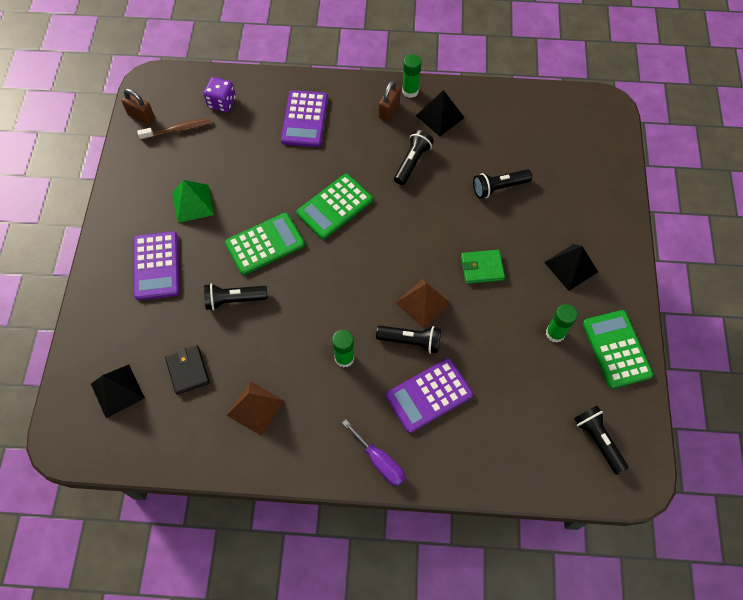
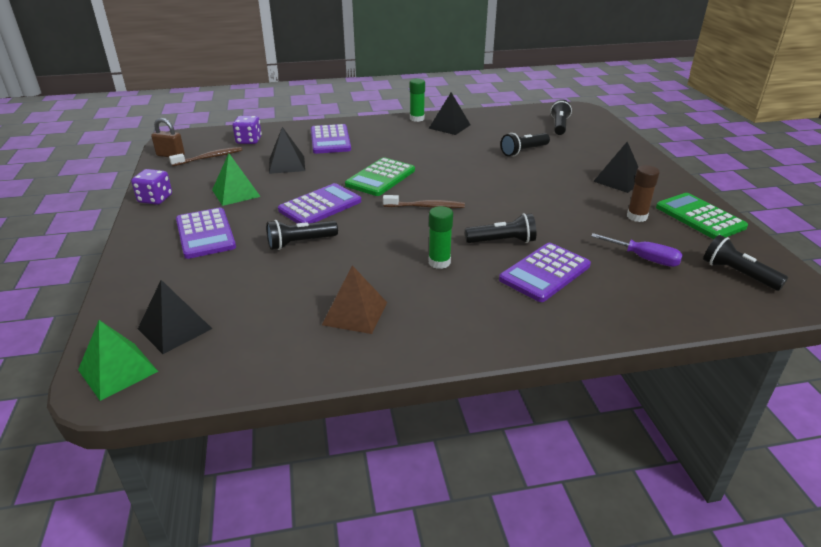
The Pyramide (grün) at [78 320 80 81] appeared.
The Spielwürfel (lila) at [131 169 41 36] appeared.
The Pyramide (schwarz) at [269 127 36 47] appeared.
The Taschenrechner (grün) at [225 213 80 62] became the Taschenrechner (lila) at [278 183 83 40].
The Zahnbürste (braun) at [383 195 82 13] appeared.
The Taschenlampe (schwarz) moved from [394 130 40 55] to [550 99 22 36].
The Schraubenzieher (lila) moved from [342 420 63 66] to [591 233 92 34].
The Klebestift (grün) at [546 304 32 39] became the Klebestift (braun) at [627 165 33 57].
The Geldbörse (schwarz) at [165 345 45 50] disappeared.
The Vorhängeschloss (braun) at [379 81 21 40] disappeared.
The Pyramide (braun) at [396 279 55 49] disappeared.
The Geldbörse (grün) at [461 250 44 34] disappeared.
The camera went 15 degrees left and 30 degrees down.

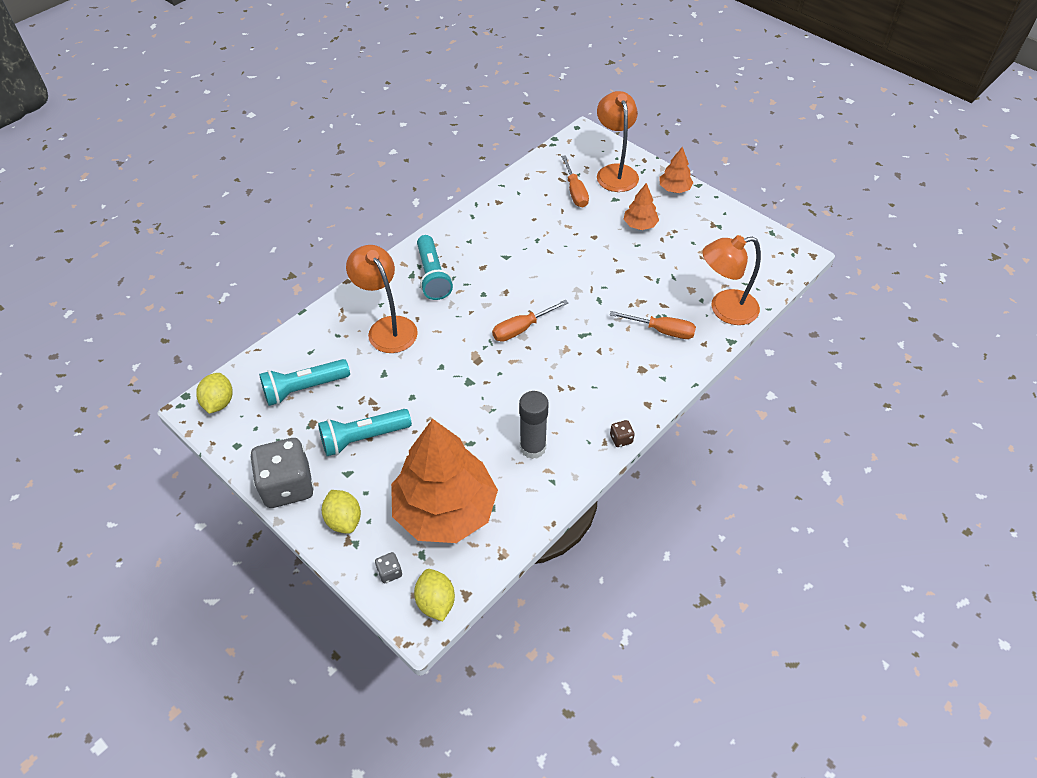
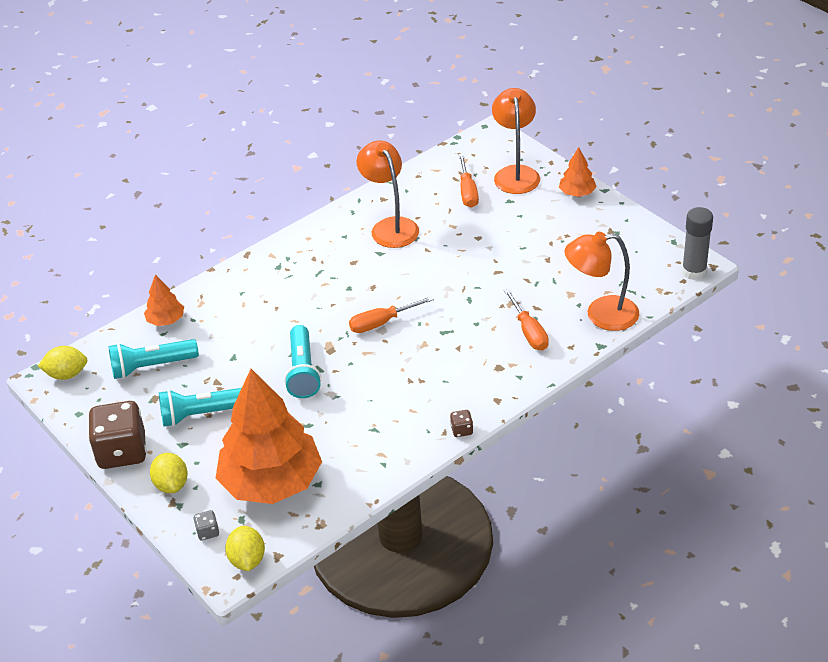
The Zitrone (gelb) at [196 373 37 41] turned 75 degrees clockwise.
The Spielwürfel (grau) at [250 438 64 70] became the Spielwürfel (braun) at [88 401 59 68].
The Baum (orange) moved from [624 183 35 47] to [144 274 40 52].
The Taschenlampe (türkis) moved from [417 235 36 65] to [284 325 37 73].
The Lampe (orange) moved from [346 245 72 108] to [356 141 63 107].
The Schraubenzieher (orange) at [610 311 86 28] turned 45 degrees clockwise.
The Klebestift (grau) moved from [519 391 30 68] to [682 207 31 73].
The camera went 10 degrees right and 10 degrees down.

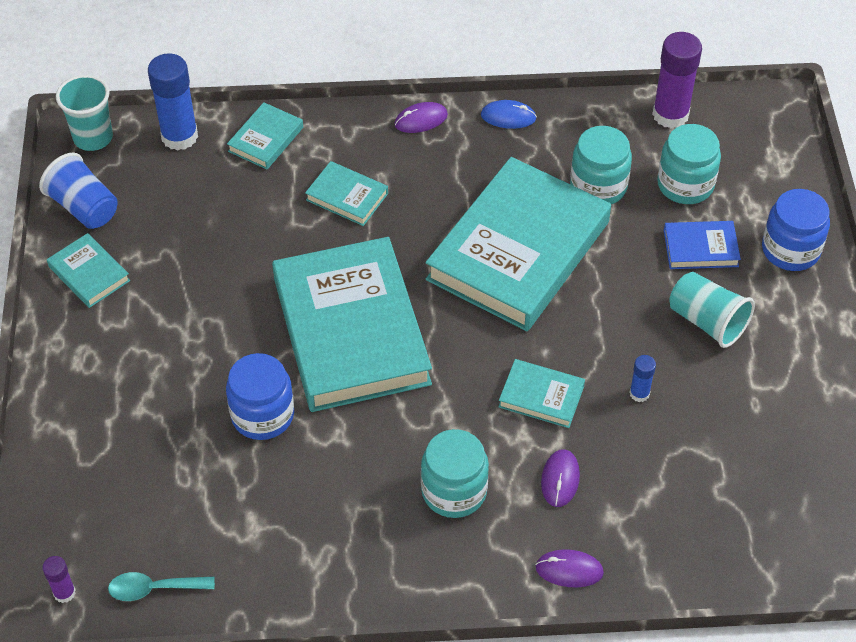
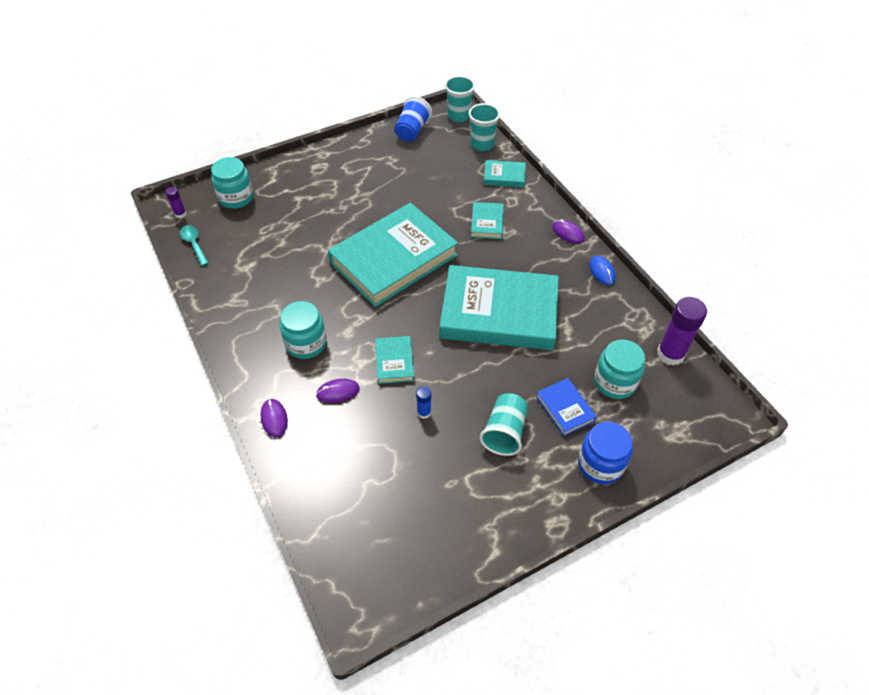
The Einmachglas (türkis) moved from [570 126 62 78] to [211 157 43 52].
The Klebestift (blau) at [148 53 50 98] was replaced by the Becher (türkis) at [469 103 31 48].
The Buch (türkis) at [47 233 83 75] disappeared.
The Einmachglas (blau) at [226 353 68 87] disappeared.
The camera went 65 degrees right and 0 degrees up.

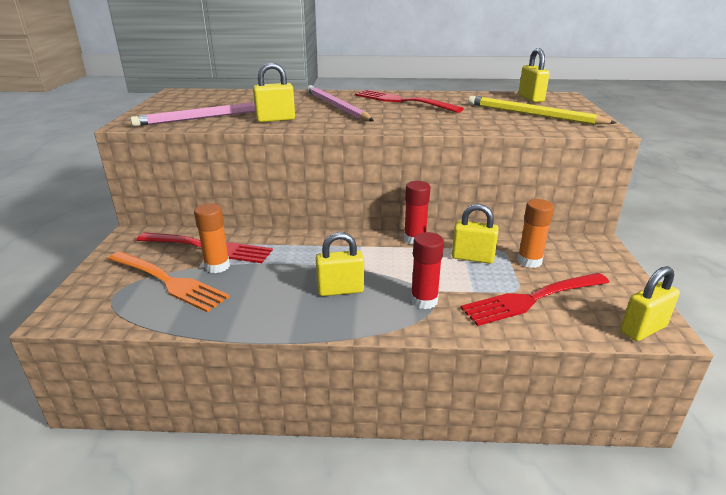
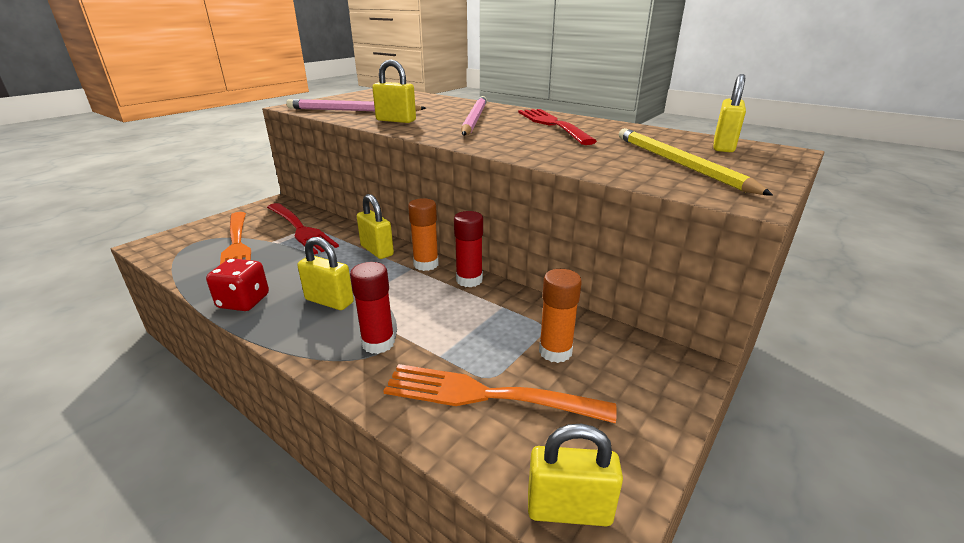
The Spielwürfel (rot) at [206 258 63 53] appeared.
The Vorhängeschloss (gelb) moved from [452 204 47 60] to [357 194 37 65].
The Gabel (rot) at [460 273 149 53] became the Gabel (orange) at [383 364 234 59].
The Klebestift (orange) moved from [194 203 36 70] to [408 198 31 73].
The camera went 35 degrees right and 0 degrees up.

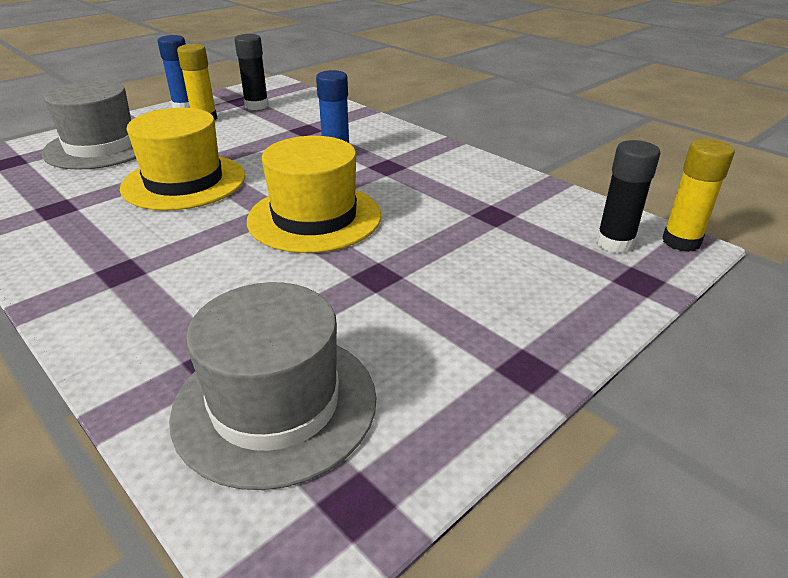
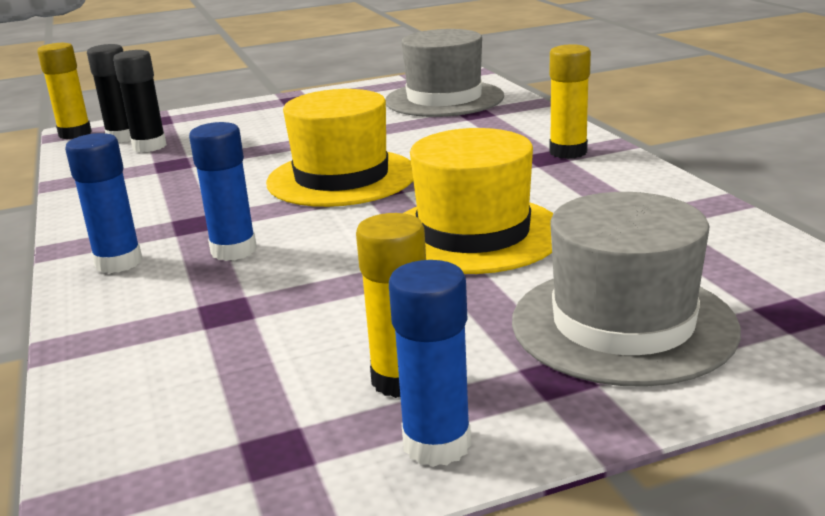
The Klebestift (blau) at [65 133 78 140] appeared.
The Klebestift (schwarz) moved from [235 34 34 76] to [113 50 54 102].
The Klebestift (gelb) at [550 44 41 115] appeared.
The camera went 155 degrees left and 10 degrees down.

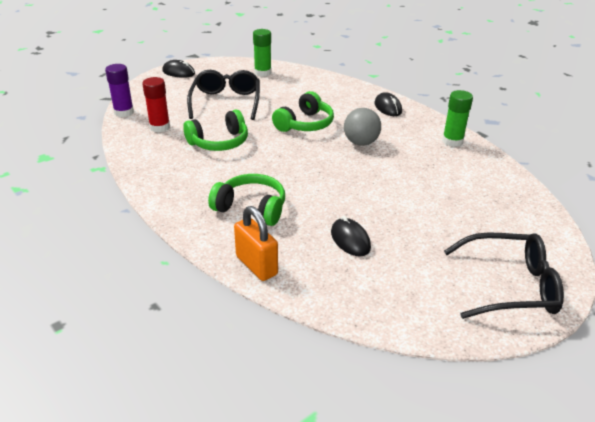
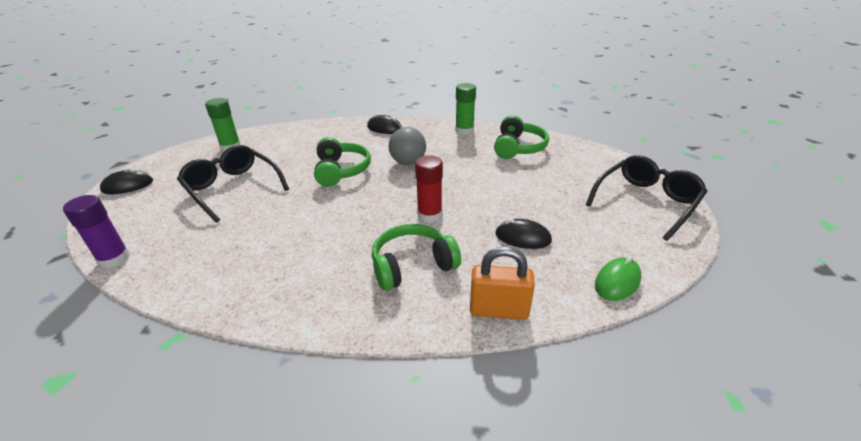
The Klebestift (rot) moved from [142 77 28 56] to [415 155 28 68].
The Kopfhörer (grün) moved from [183 110 65 41] to [494 115 55 44].
The Computermaus (grün) at [595 256 46 45] appeared.
The camera went 45 degrees left and 0 degrees up.

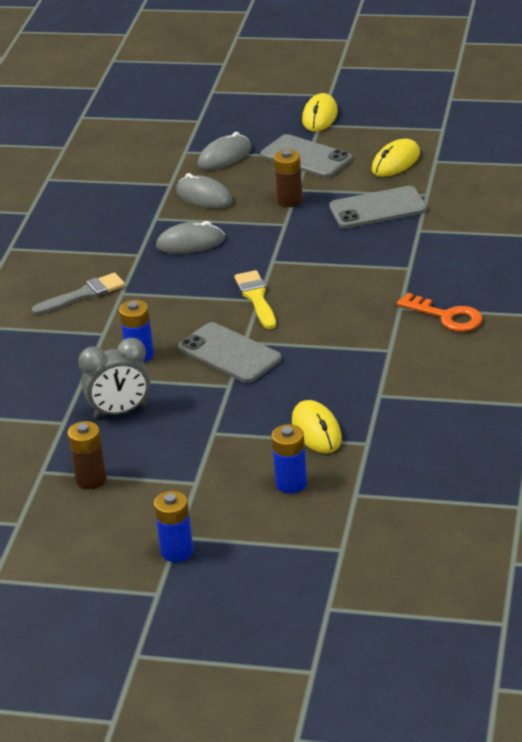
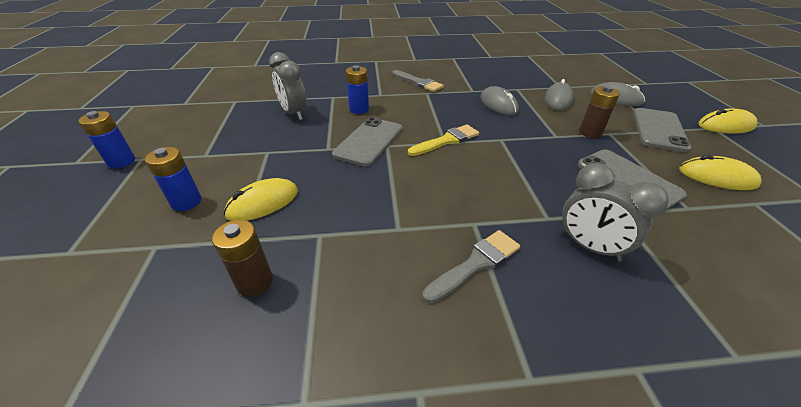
The Batterie (braun) moved from [68 421 39 68] to [212 220 61 77].
The Schlüssel (orange) at [397 293 85 39] was replaced by the Pinsel (grau) at [423 230 97 74].
The Wecker (grau) at [562 163 106 99] appeared.
The camera went 70 degrees right and 5 degrees up.

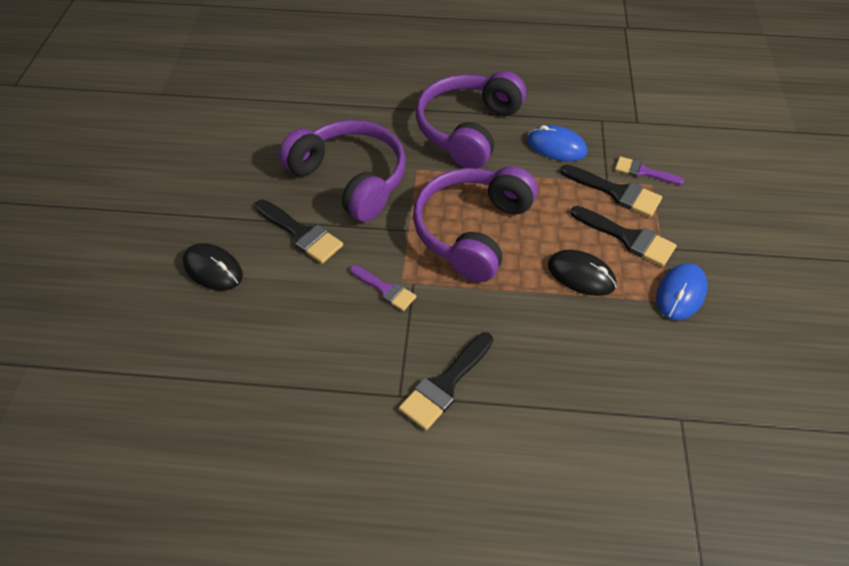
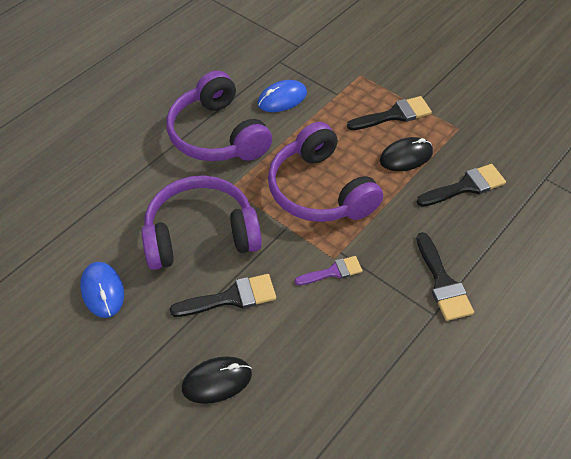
The Computermaus (blau) moved from [656 263 52 57] to [80 262 44 56].
The Pinsel (schwarz) moved from [561 165 101 52] to [417 164 89 43].
The Pinsel (lila) at [615 156 69 29] disappeared.
The camera went 55 degrees left and 0 degrees up.

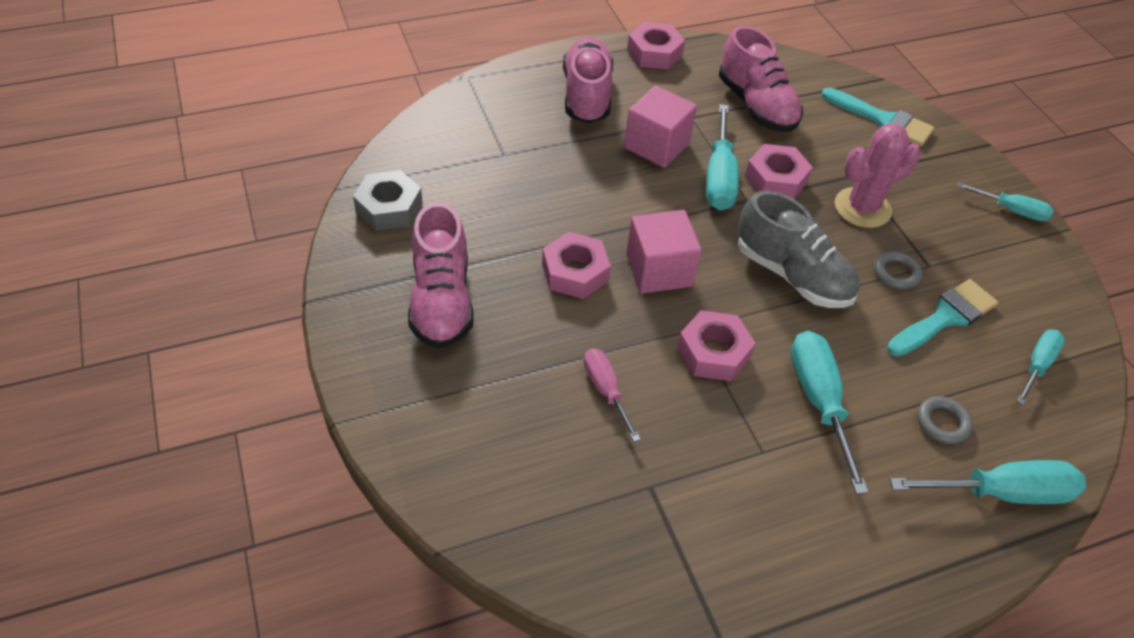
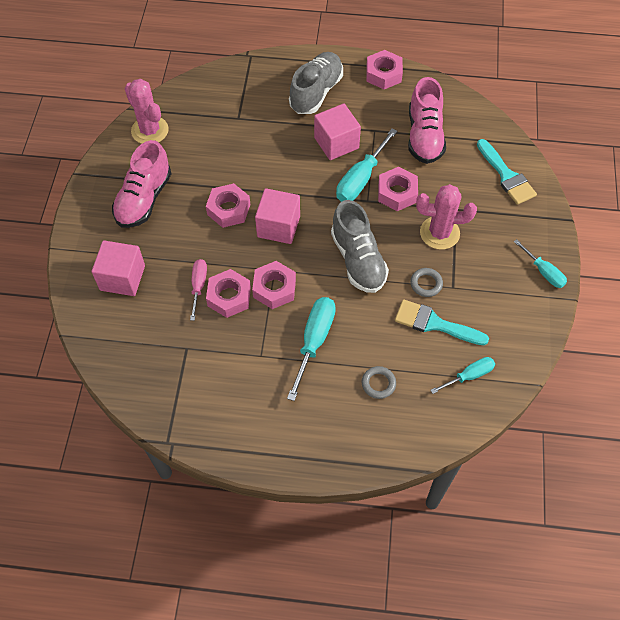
The Kubus (rosa) at [92 241 53 55] appeared.
The Sechskantmutter (grau) at [353 170 70 61] was replaced by the Kaktus (rosa) at [124 79 45 65].
The Sechskantmutter (rosa) at [206 269 45 49] appeared.
The Schuh (rosa) at [563 37 50 86] became the Schuh (grau) at [289 52 54 62].
The Pinsel (türkis) at [887 279 111 78] turned 150 degrees counterclockwise.
The Schraubenzieher (türkis) at [890 460 196 44] disappeared.
The camera went 30 degrees right and 10 degrees up.

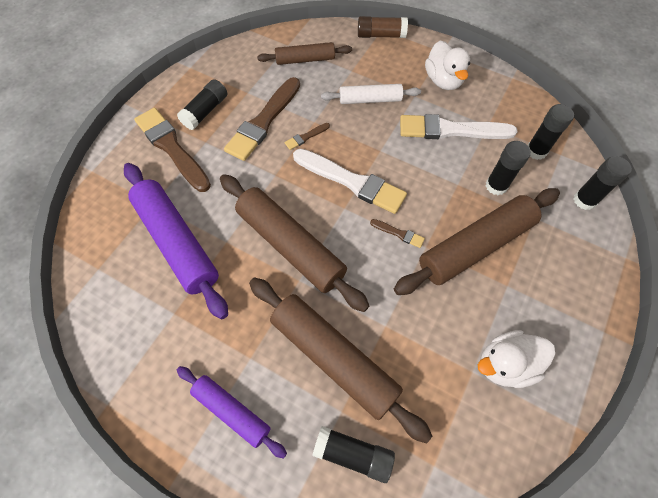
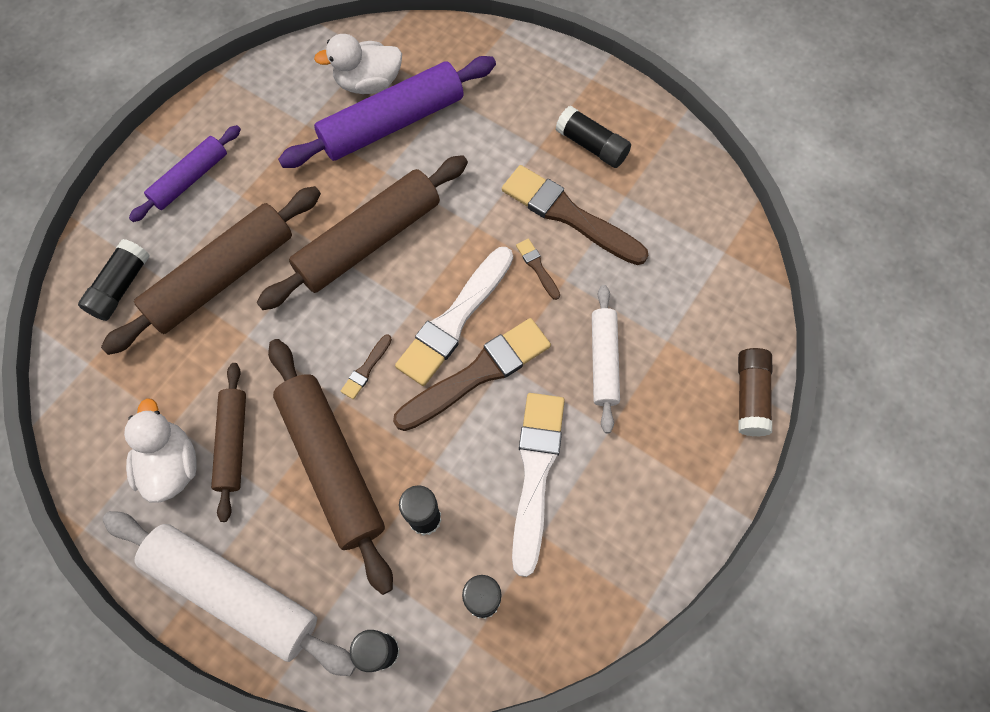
The Nudelholz (weiß) at [102 511 254 165] appeared.
The Nudelholz (braun) moved from [257 42 95 23] to [211 363 35 159].
The Ente (weiß) moved from [425 40 45 50] to [314 34 88 60].
The Pinsel (braun) moved from [134 108 77 84] to [393 318 158 113].
The camera went 95 degrees right and 5 degrees up.

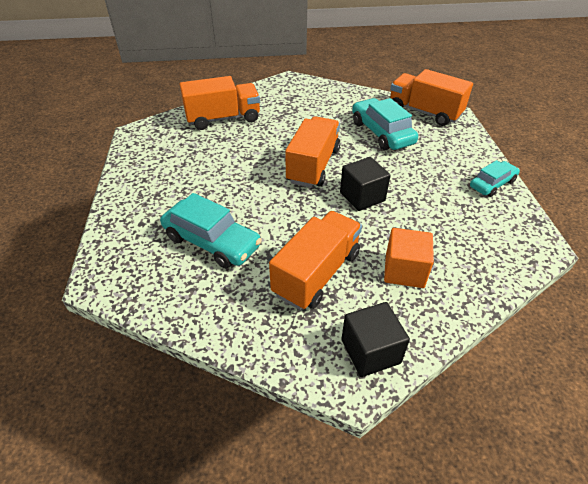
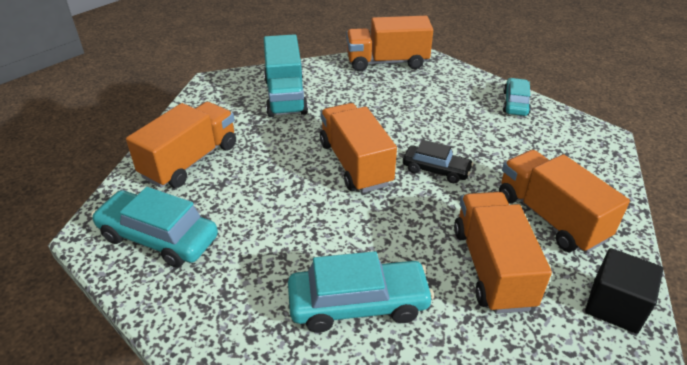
The Auto (türkis) moved from [352 98 66 52] to [91 187 127 81].
The Lastwagen (türkis) at [264 34 44 83] appeared.
The Kubus (schwarz) at [340 157 51 54] was replaced by the Auto (schwarz) at [403 140 71 43].
The Kubus (orange) at [384 228 50 60] was replaced by the Lastwagen (orange) at [499 150 131 103].
The camera went 40 degrees left and 5 degrees down.

